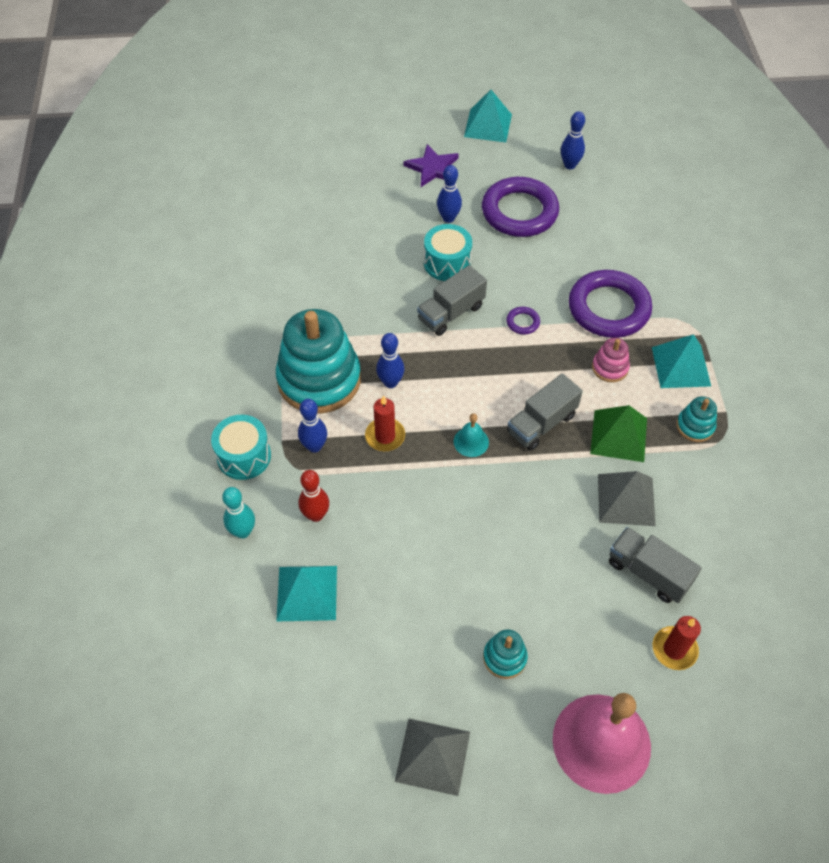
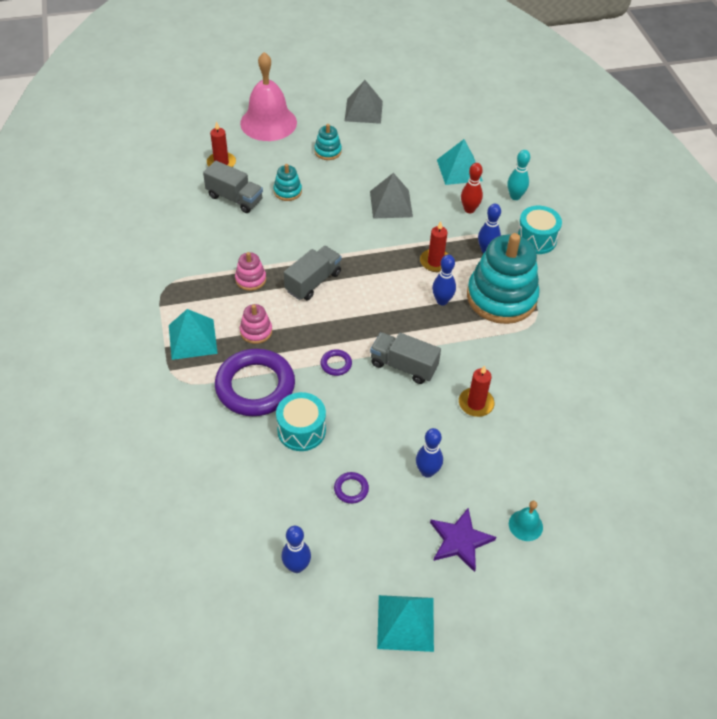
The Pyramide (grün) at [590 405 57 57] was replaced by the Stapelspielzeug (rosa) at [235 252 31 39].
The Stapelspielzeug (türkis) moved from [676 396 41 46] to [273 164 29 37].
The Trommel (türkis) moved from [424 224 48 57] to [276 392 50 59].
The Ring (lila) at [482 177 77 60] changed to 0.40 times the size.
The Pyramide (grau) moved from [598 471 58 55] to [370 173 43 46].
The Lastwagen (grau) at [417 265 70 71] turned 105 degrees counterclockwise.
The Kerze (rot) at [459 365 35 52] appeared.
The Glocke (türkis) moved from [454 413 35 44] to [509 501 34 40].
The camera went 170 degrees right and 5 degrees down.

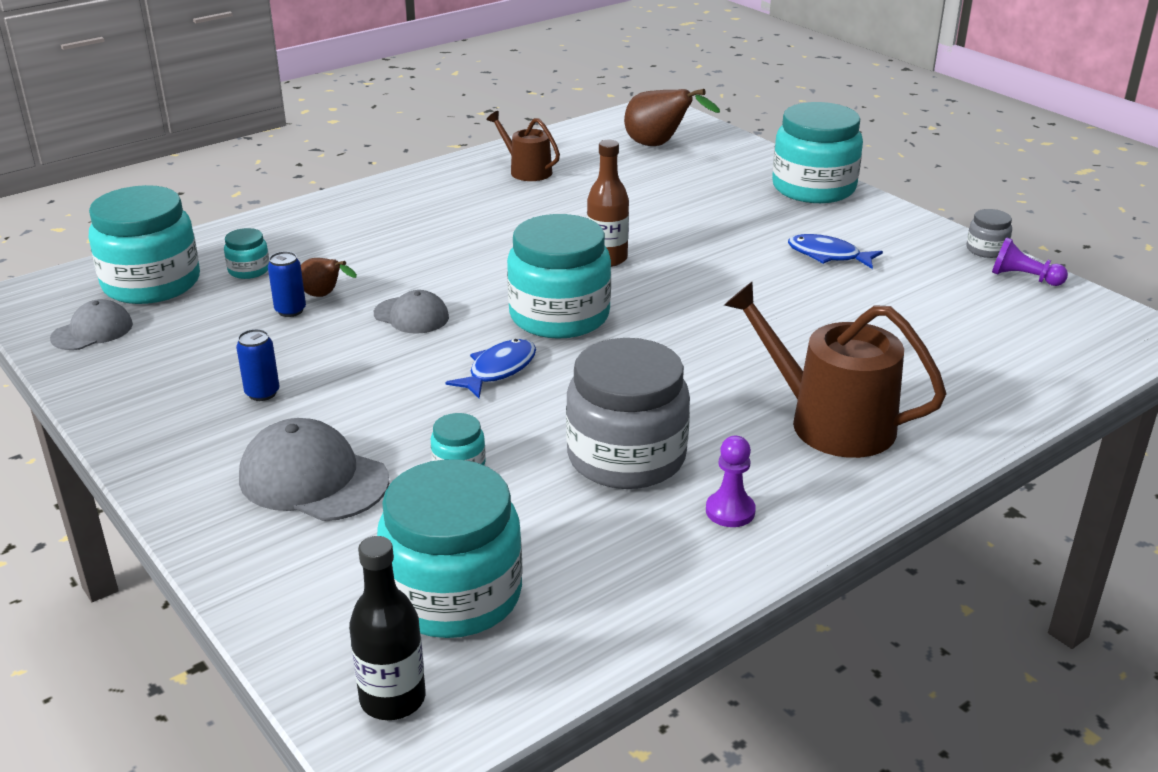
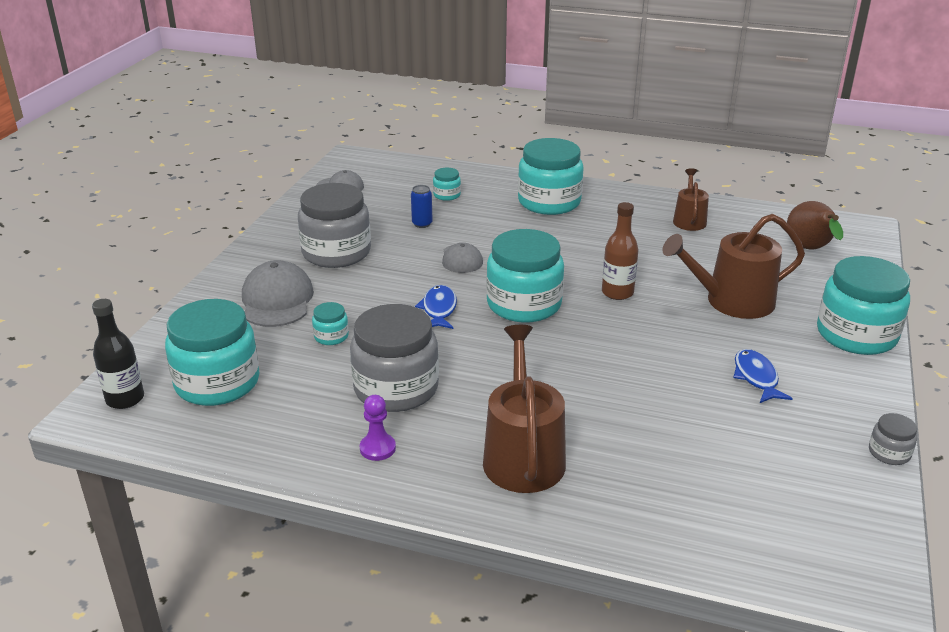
The Dose (blau) at [236 329 43 72] was replaced by the Einmachglas (grau) at [298 183 73 85].
The Fisch (blau) at [445 339 91 60] turned 90 degrees counterclockwise.
The Einmachglas (türkis) moved from [89 185 111 119] to [518 138 65 77].
The Gießkanne (braun) at [663 214 142 105] appeared.
The Birne (braun) at [301 258 56 39] disappeared.
The Bauer (lila) at [992 237 76 49] disappeared.
The camera went 55 degrees right and 0 degrees up.

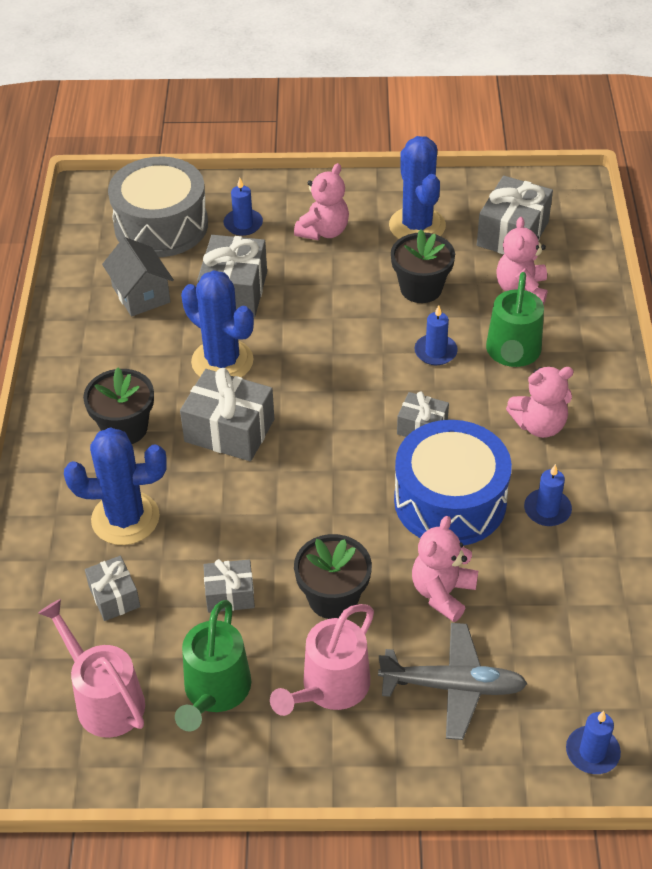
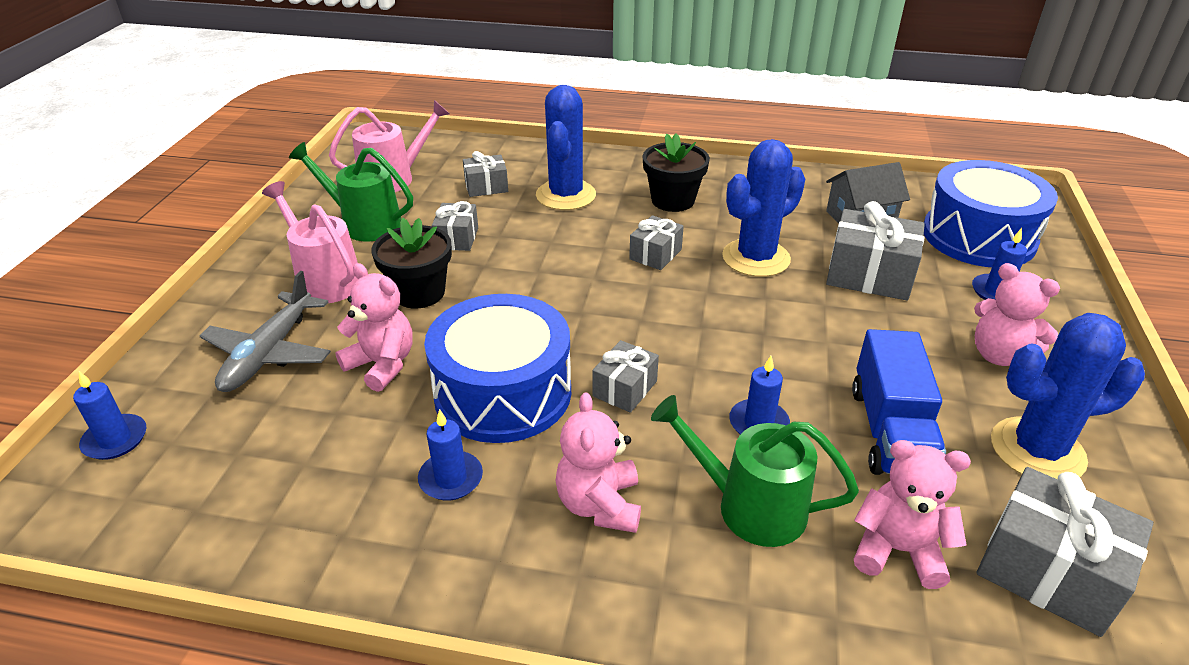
The Geschenk (grau) at [180 368 94 93] changed to 0.58 times the size.
The Blumentopf (schwarz) at [391 229 64 74] was replaced by the Lastwagen (blau) at [852 329 94 146].
The Trommel (grau) at [108 156 100 101] became the Trommel (blau) at [924 160 134 107].
The camera went 100 degrees right and 10 degrees down.

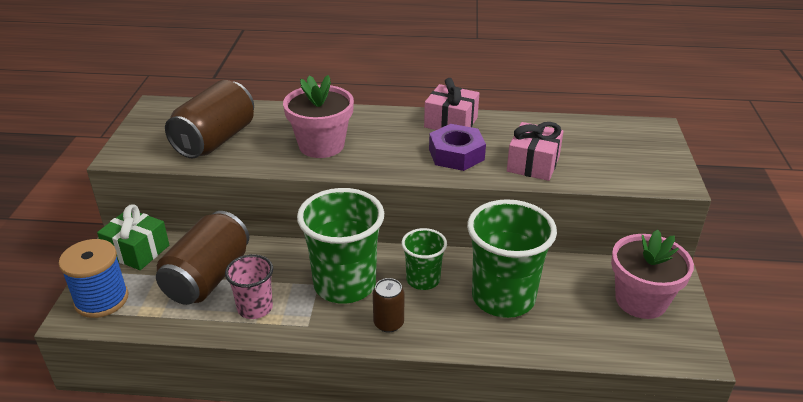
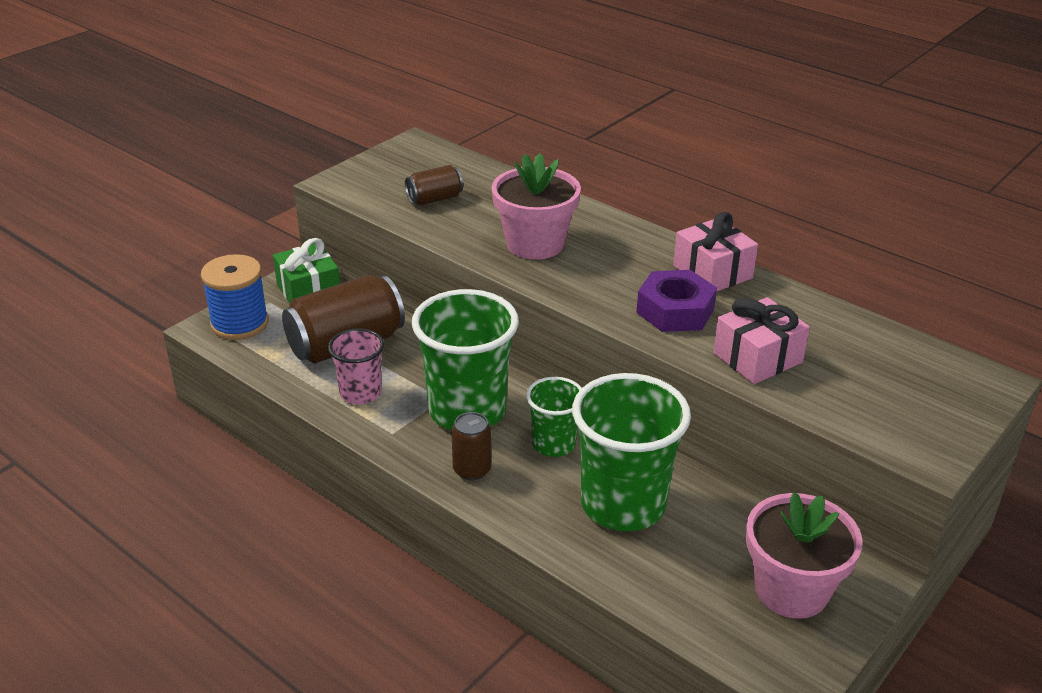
The Dose (braun) at [165 80 89 79] changed to 0.51 times the size.
The camera went 35 degrees right and 0 degrees up.

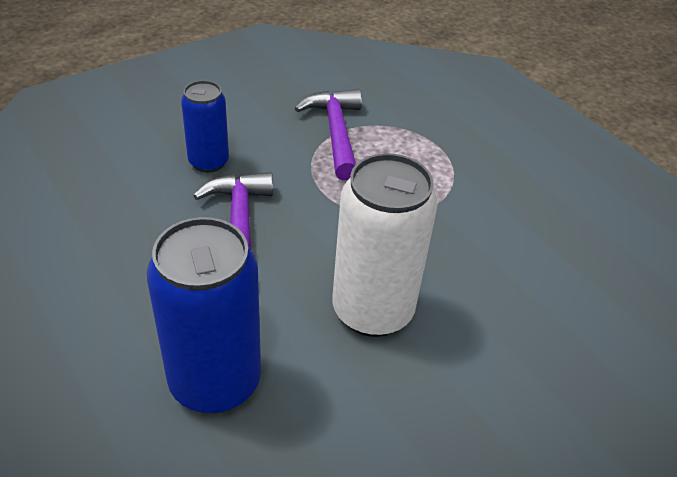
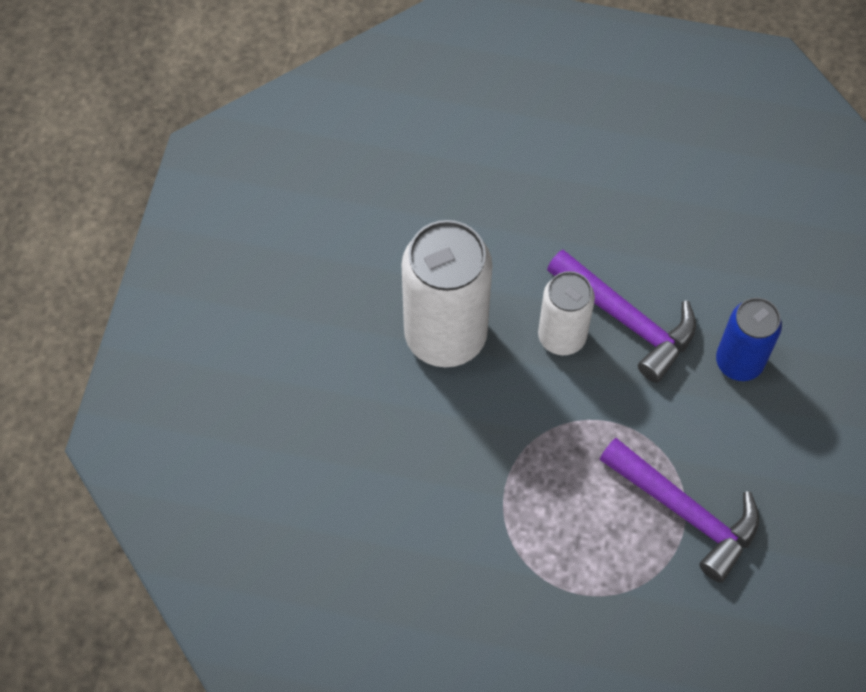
The Dose (weiß) at [538 271 57 84] appeared.
The Dose (blau) at [147 217 114 196] disappeared.
The camera went 140 degrees right and 20 degrees up.

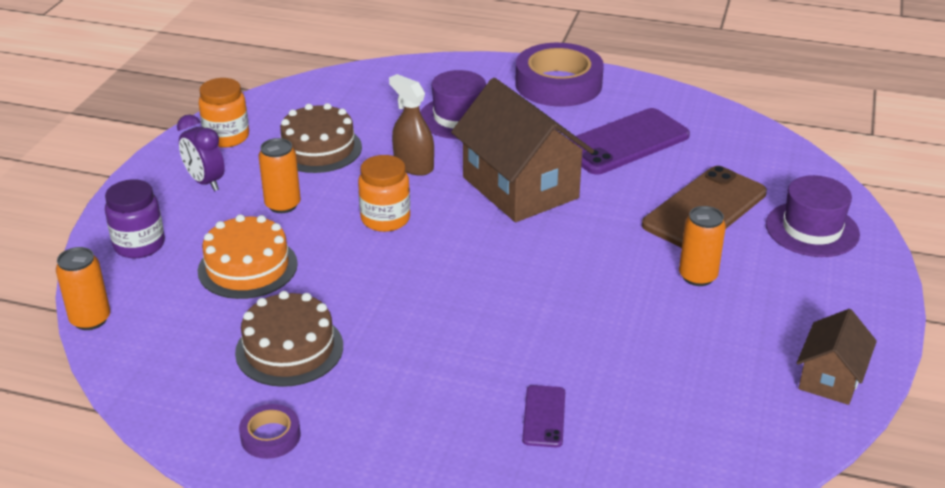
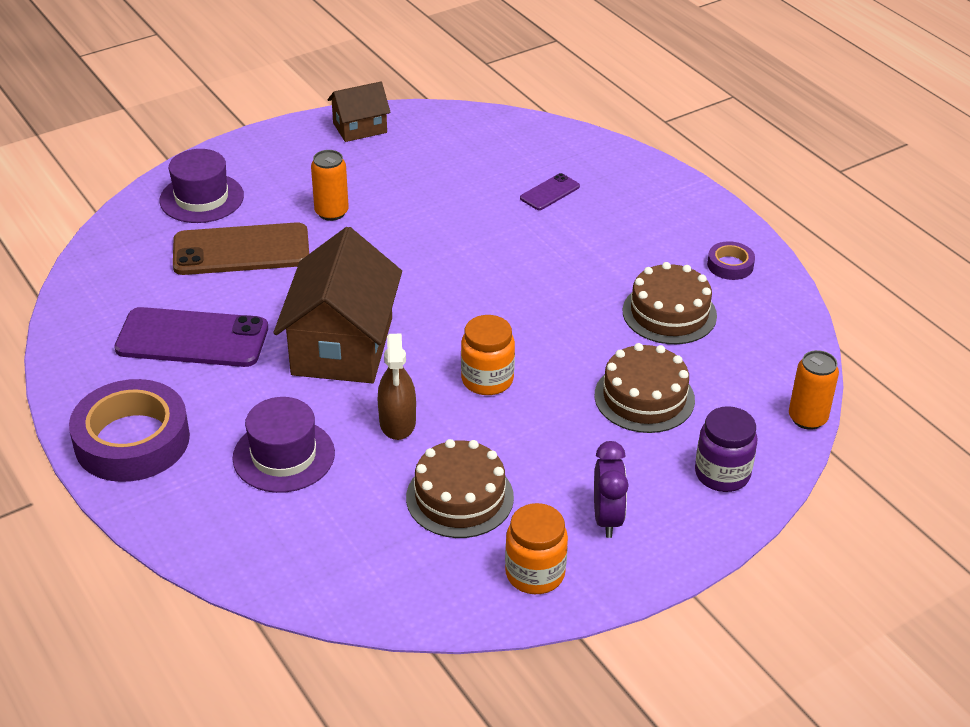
The Kuchen (orange) at [198 214 100 85] became the Kuchen (braun) at [594 343 101 90].
The Dose (orange) at [258 138 43 75] disappeared.
The camera went 140 degrees left and 5 degrees up.

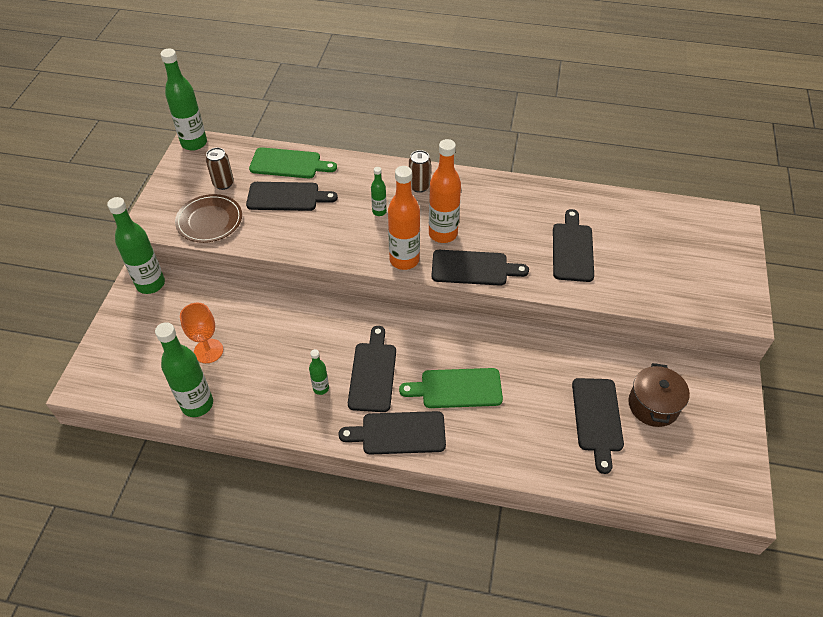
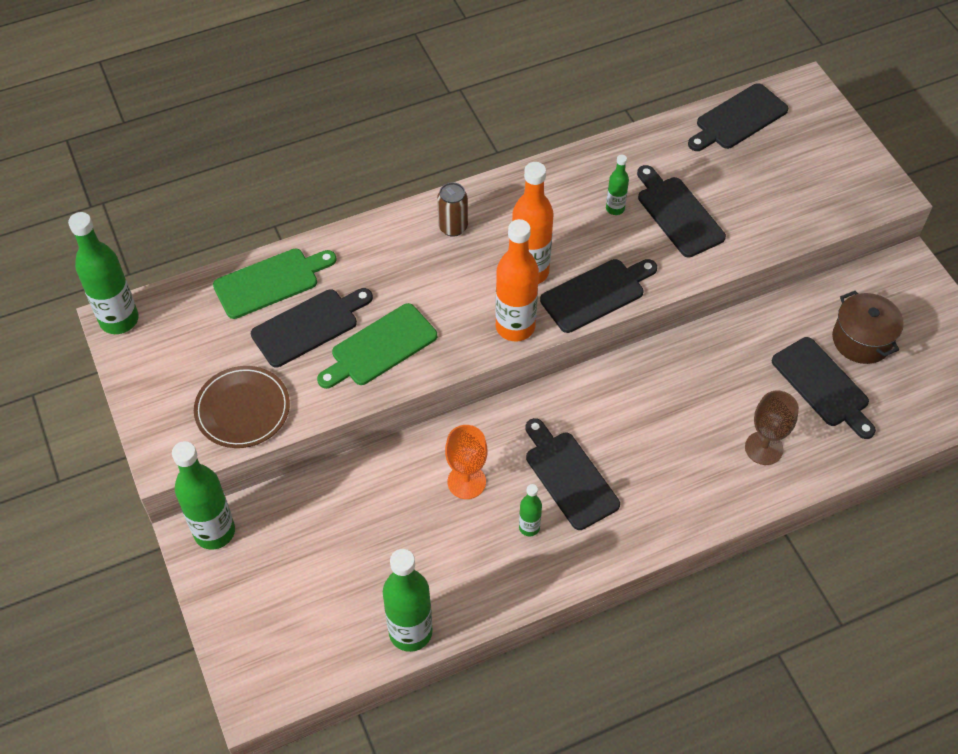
The Schneidebrett (grün) moved from [399 368 104 40] to [317 303 120 86].
The Kelch (orange) moved from [180 303 43 60] to [445 425 42 74].
The Flasche (grün) moved from [371 167 16 49] to [606 155 23 60].
The Schneidebrett (schwarz) moved from [338 411 108 44] to [688 83 100 68].
The Kelch (braun) at [745 391 54 74] appeared.
The Dose (braun) at [206 148 28 42] disappeared.
The camera went 35 degrees left and 5 degrees up.

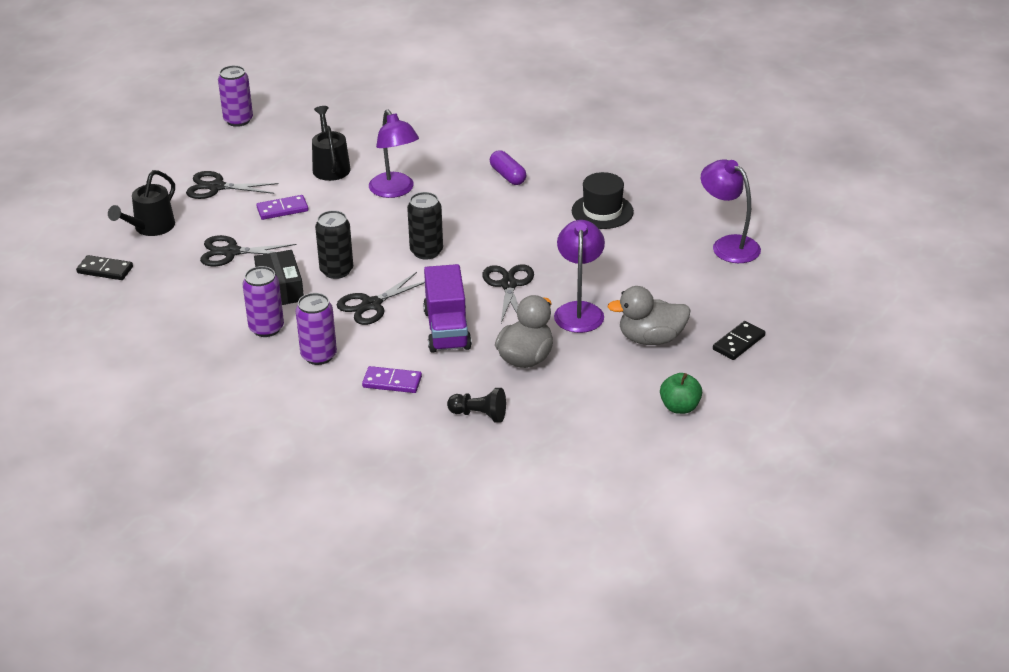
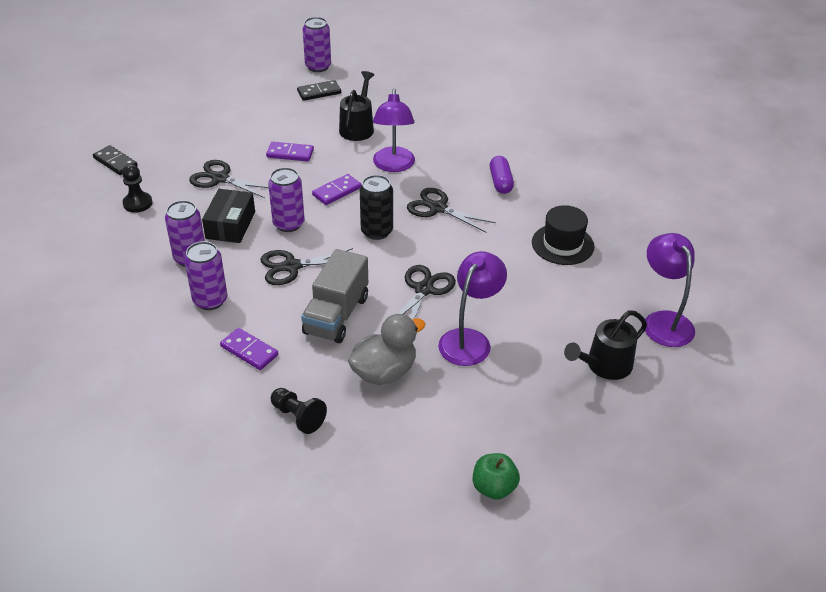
The Bauer (schwarz) at [122 164 30 49] appeared.
The Dose (schwarz) at [315 210 38 69] became the Dose (lila) at [268 167 37 65].
The Dominostein (schwarz) moved from [713 321 52 39] to [297 80 44 21].
The Lastwagen (lila) at [423 264 49 89] became the Lastwagen (grau) at [301 249 67 94].
The Dominostein (lila) at [312 174 50 31] appeared.
The Schere (schwarz) moved from [186 171 93 28] to [407 188 89 45].
The Gießkanne (schwarz) moved from [108 170 67 66] to [564 310 83 70].
The Ente (grau) at [607 286 83 59] disappeared.
The camera went 25 degrees right and 5 degrees up.

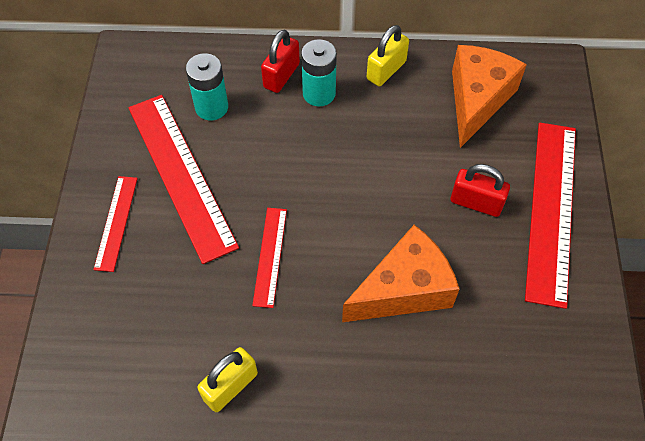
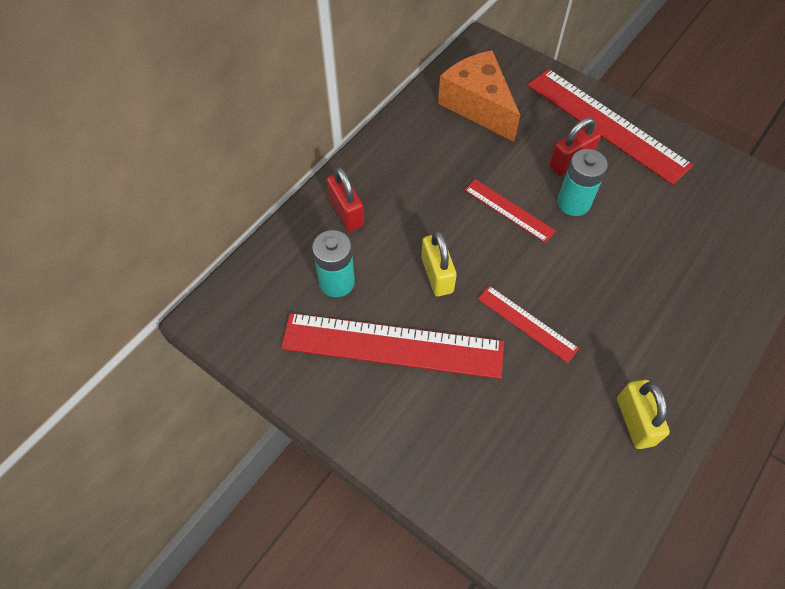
The Vorhängeschloss (gelb) moved from [367 25 42 61] to [421 231 36 65].
The Lineal (rot) moved from [93 176 45 96] to [464 179 92 64].
The Batterie (türkis) moved from [301 39 36 68] to [557 149 51 67].
The Käse (orange) at [342 225 118 97] disappeared.
The camera went 55 degrees left and 0 degrees up.

